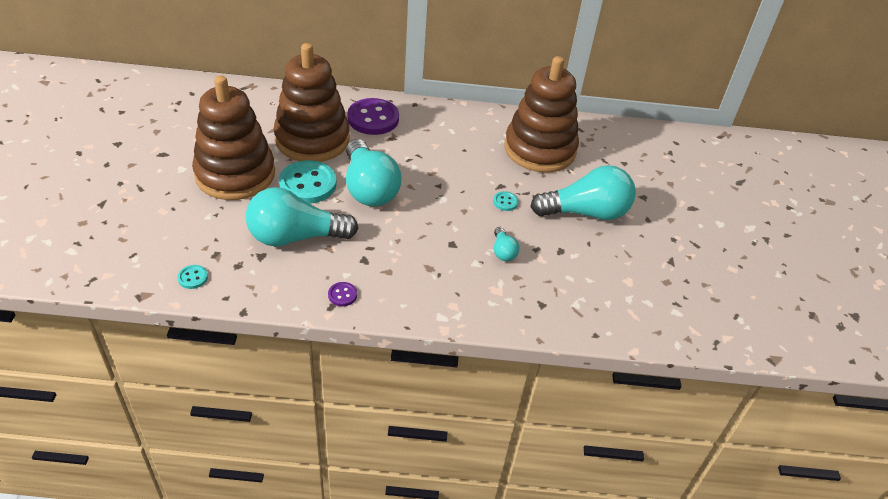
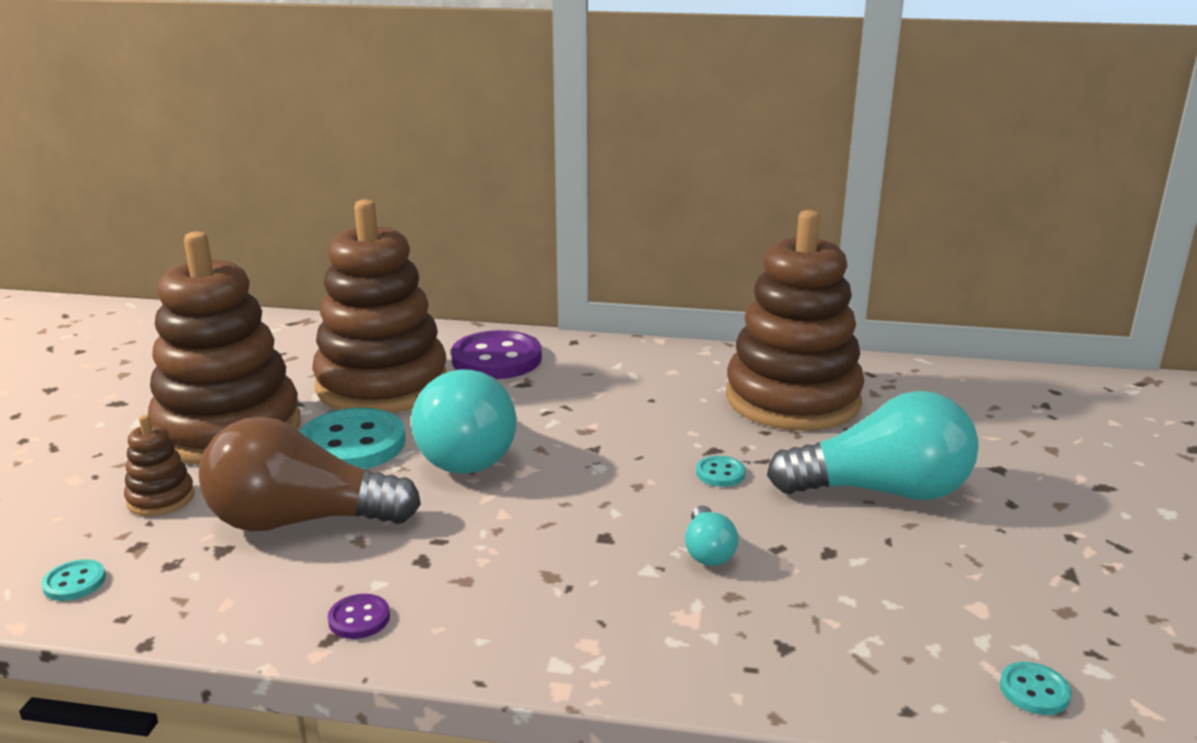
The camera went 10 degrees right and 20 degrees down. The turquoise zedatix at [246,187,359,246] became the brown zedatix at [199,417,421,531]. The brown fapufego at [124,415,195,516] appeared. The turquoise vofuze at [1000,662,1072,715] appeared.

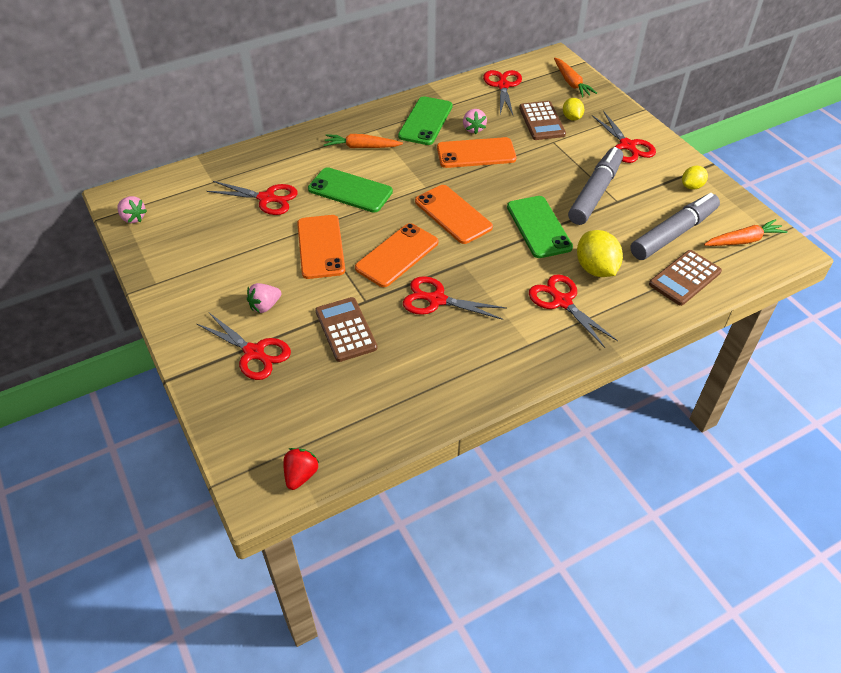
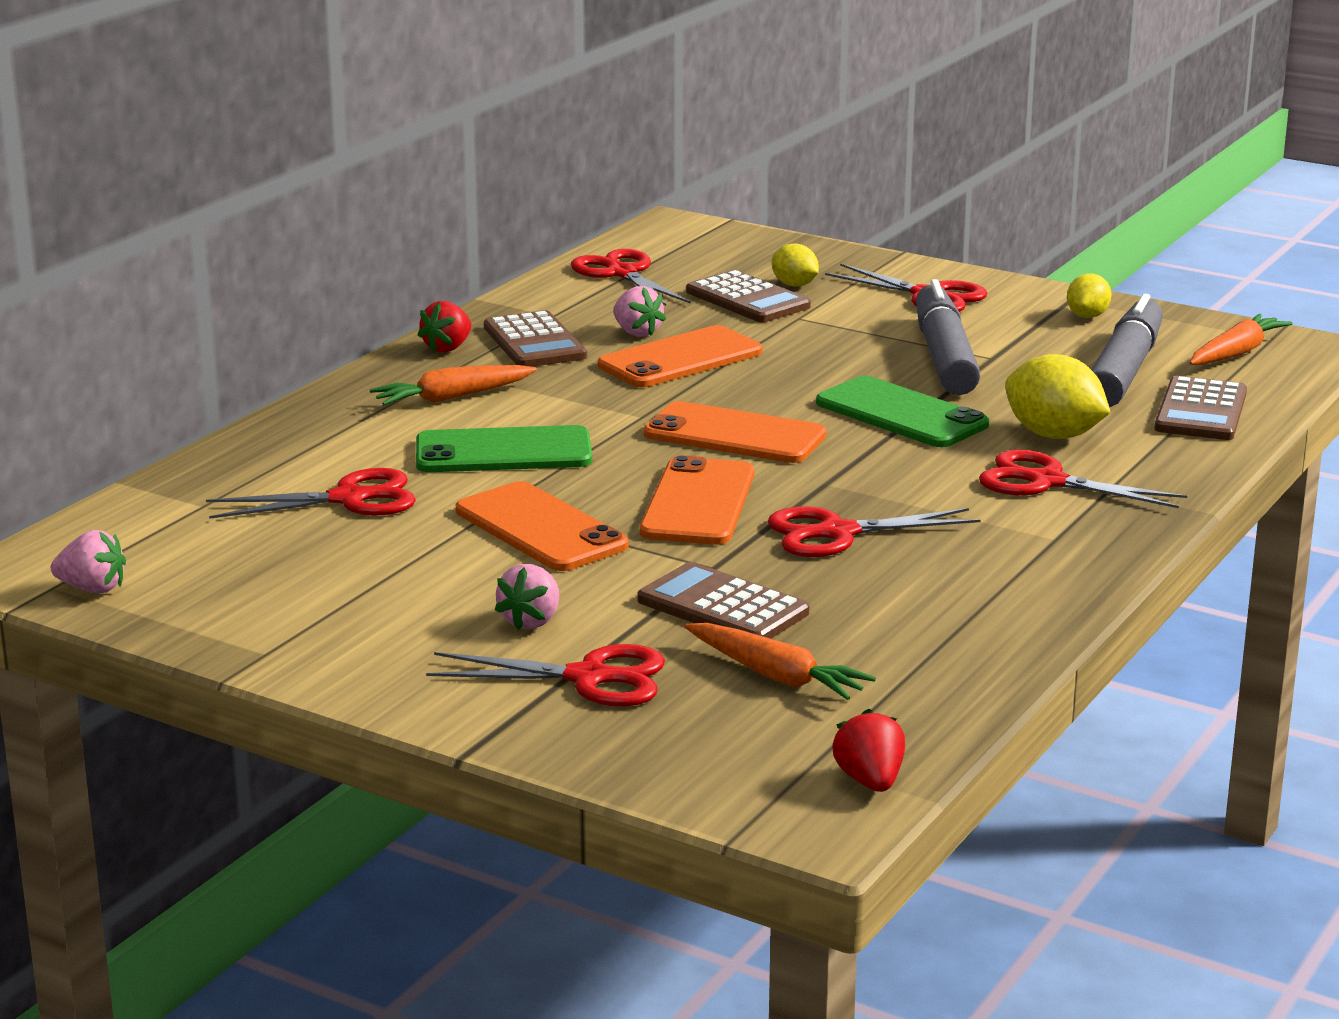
The camera went 30 degrees left and 25 degrees down. The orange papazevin moved from [554,58,597,97] to [685,623,876,700]. The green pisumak at [398,96,453,145] was replaced by the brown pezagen at [484,310,587,367]. The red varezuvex at [417,301,471,352] appeared.

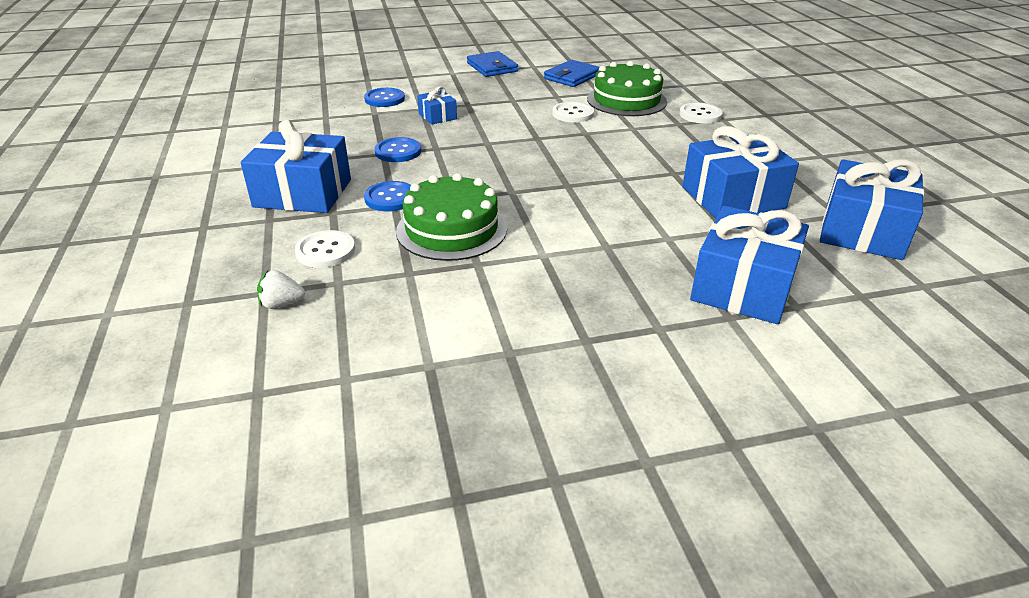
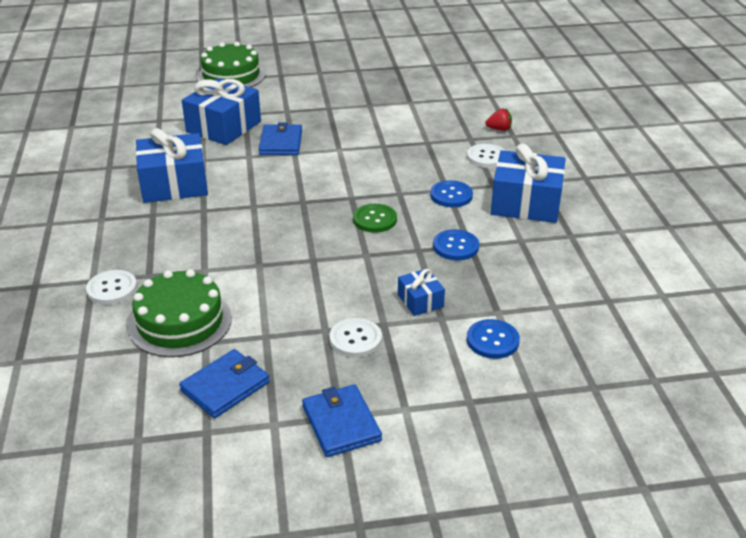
The camera went 175 degrees left and 0 degrees up. The white vofuze moved from [552,102,594,123] to [329,318,382,357]. The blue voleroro at [820,159,924,260] disappeared. The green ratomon moved from [396,173,507,261] to [197,42,265,87]. The white varezuvex at [257,270,305,309] became the red varezuvex at [485,109,512,131]. The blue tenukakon at [259,122,302,155] appeared. The green vofuze at [353,204,397,233] appeared.

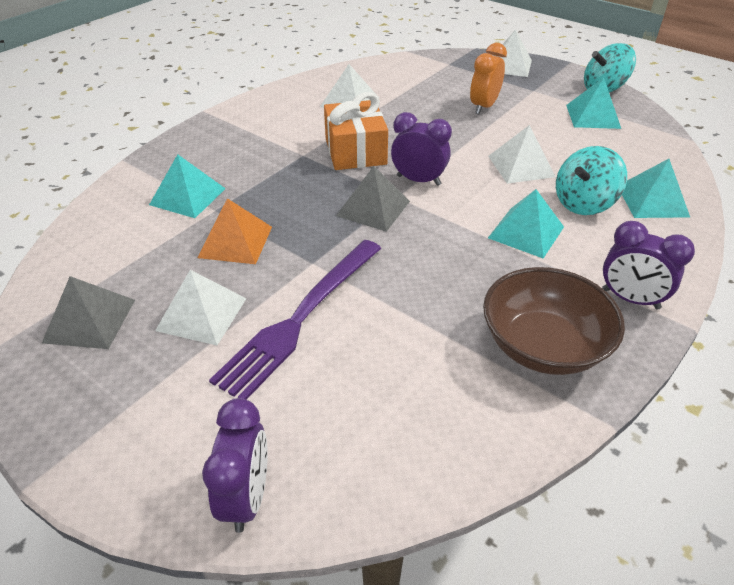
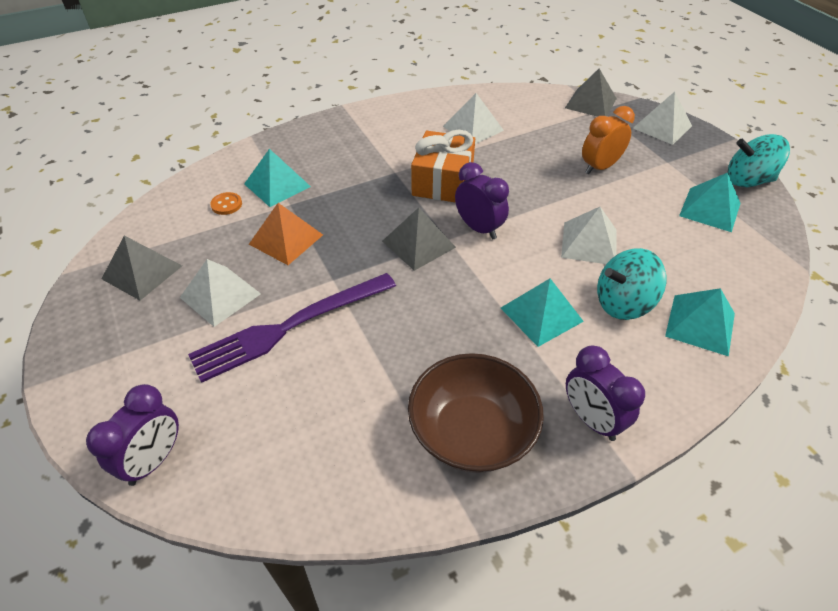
The camera went 25 degrees right and 5 degrees up. The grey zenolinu at [565,69,617,117] appeared. The orange vofuze at [210,192,242,215] appeared.

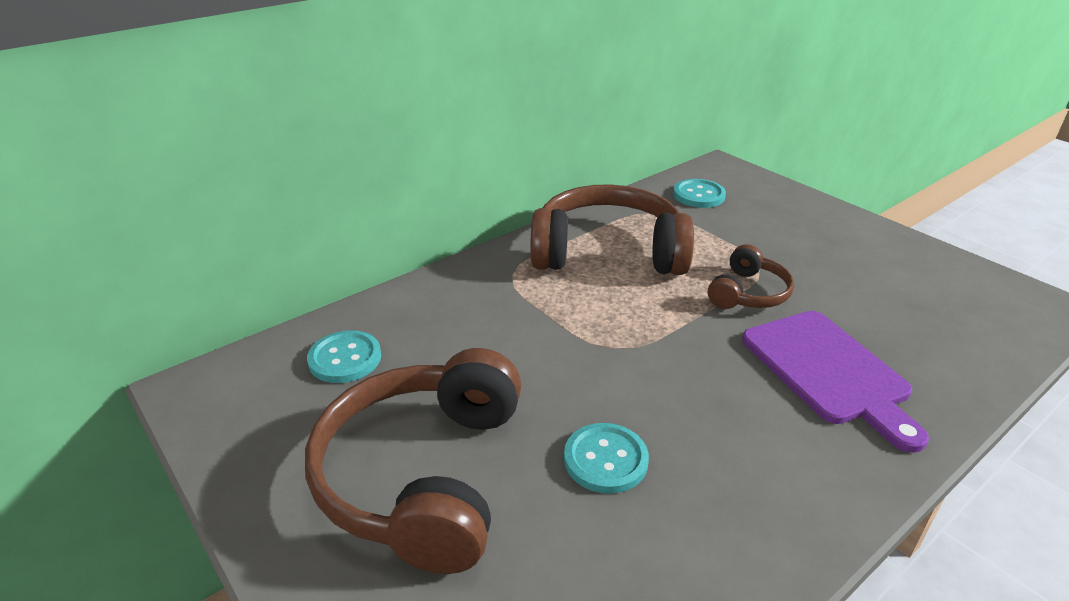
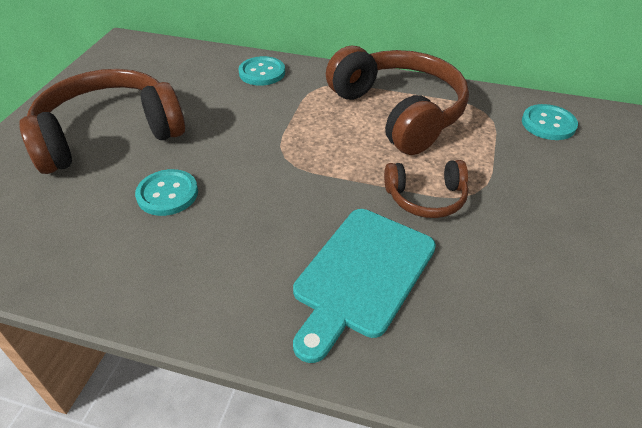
The camera went 55 degrees right and 10 degrees up. The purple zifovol at [742,311,929,453] became the turquoise zifovol at [293,209,436,363]. The turquoise vofuze moved from [307,330,381,383] to [238,56,285,86].

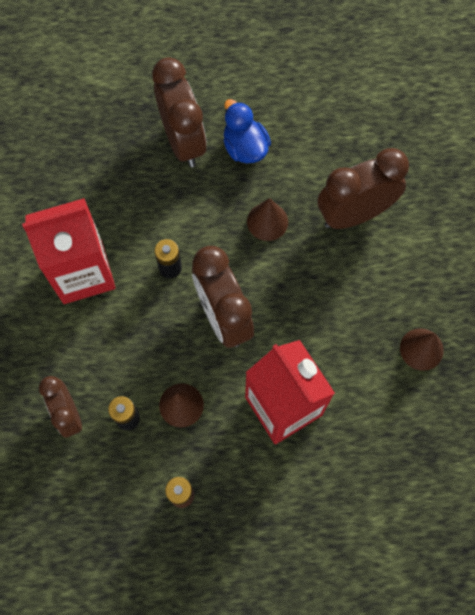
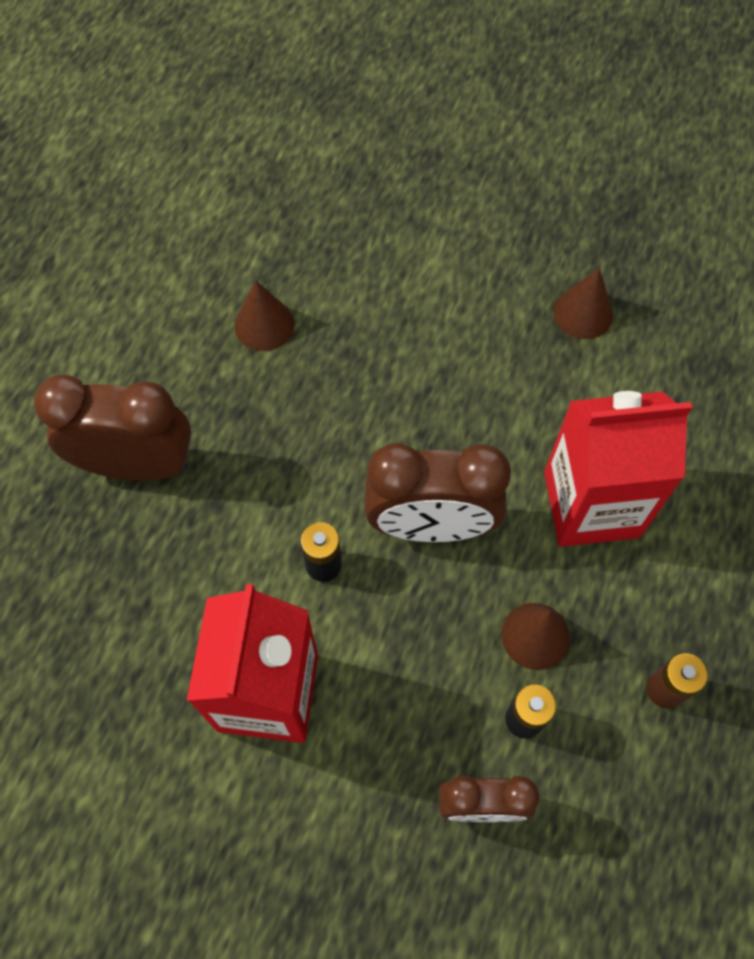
The camera went 65 degrees left and 5 degrees down. The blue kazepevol at [223,99,271,163] disappeared. The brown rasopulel at [317,148,409,229] disappeared. The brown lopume moved from [247,198,288,241] to [234,280,294,351].

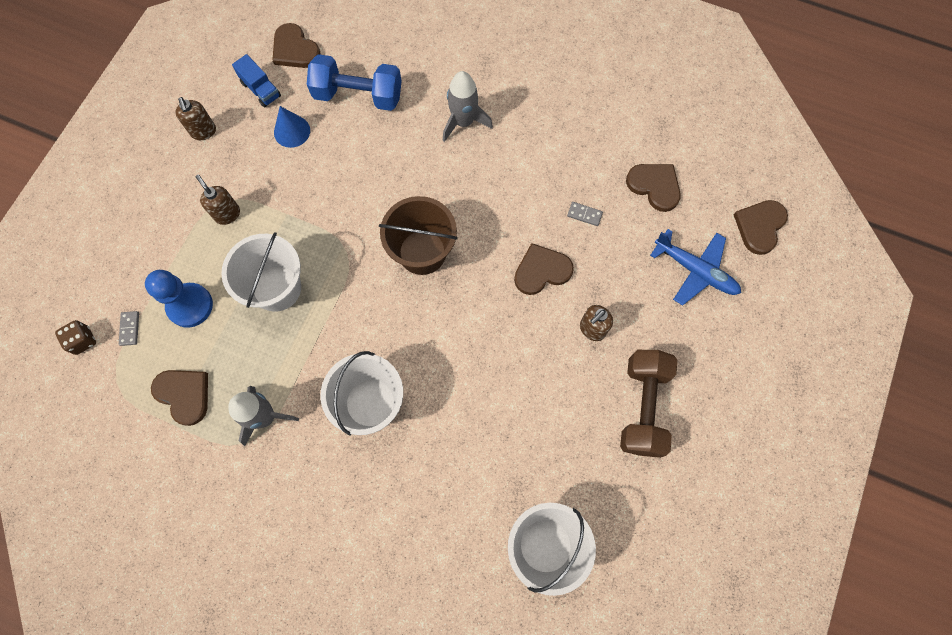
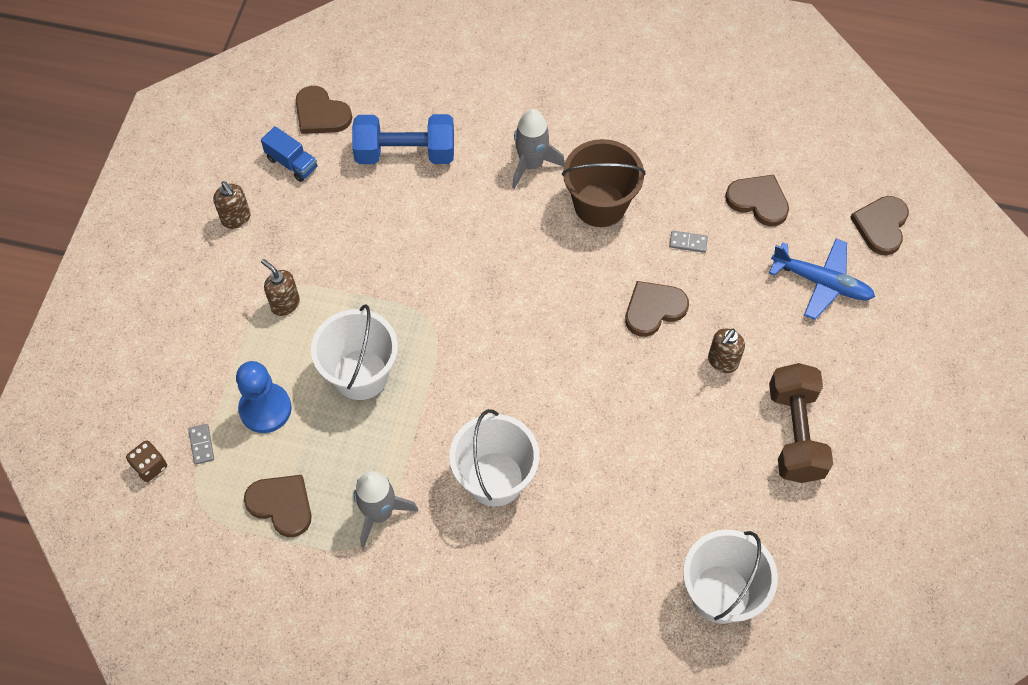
The camera went 10 degrees left and 10 degrees down. The blue lopume at [274,106,310,148] disappeared. The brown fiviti moved from [379,196,458,275] to [562,139,646,227].

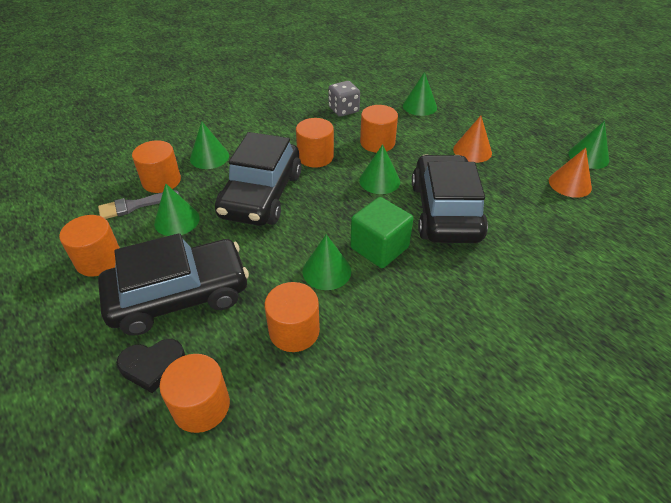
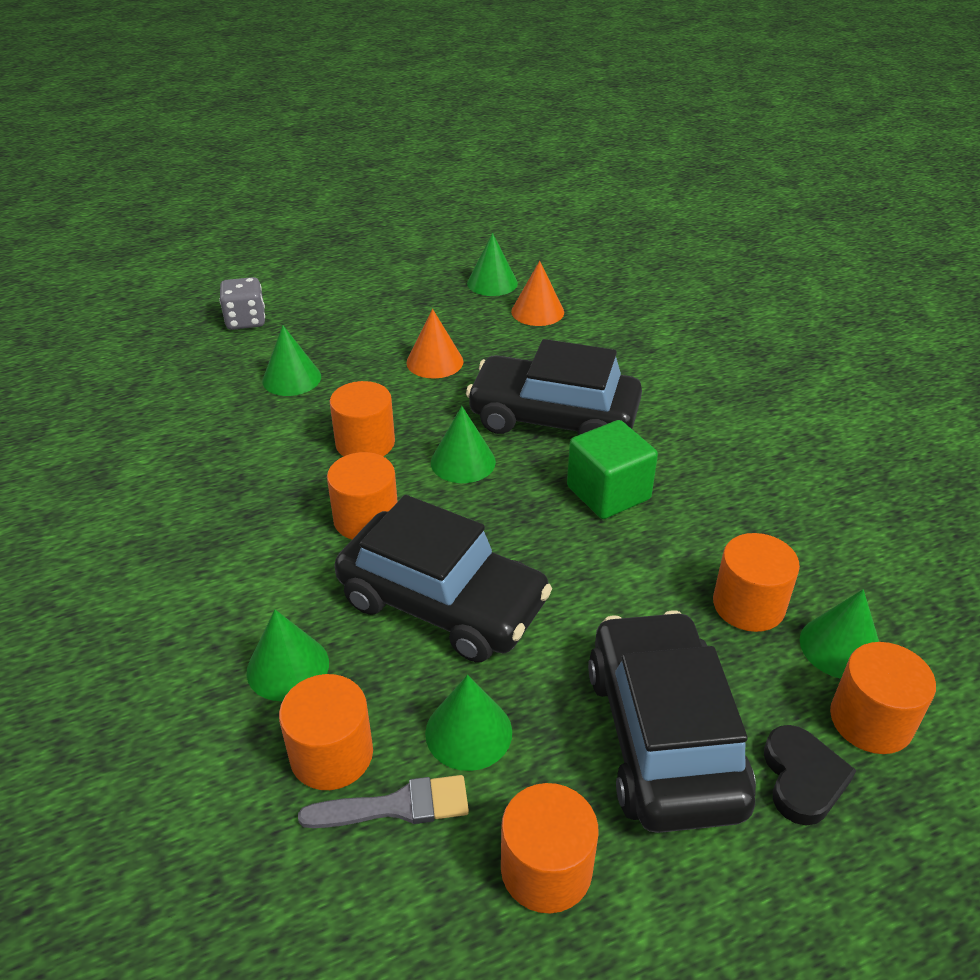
The camera went 75 degrees left and 5 degrees down. The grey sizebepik moved from [328,81,360,117] to [219,277,265,330]. The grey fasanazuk at [98,190,179,219] turned 90 degrees counterclockwise. The green lopume moved from [302,234,351,290] to [800,589,879,679].

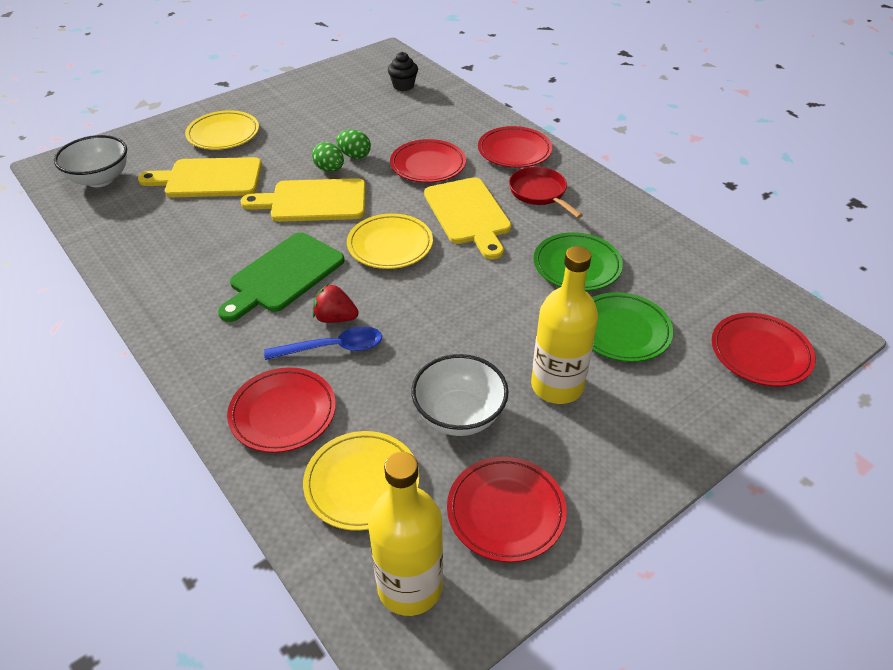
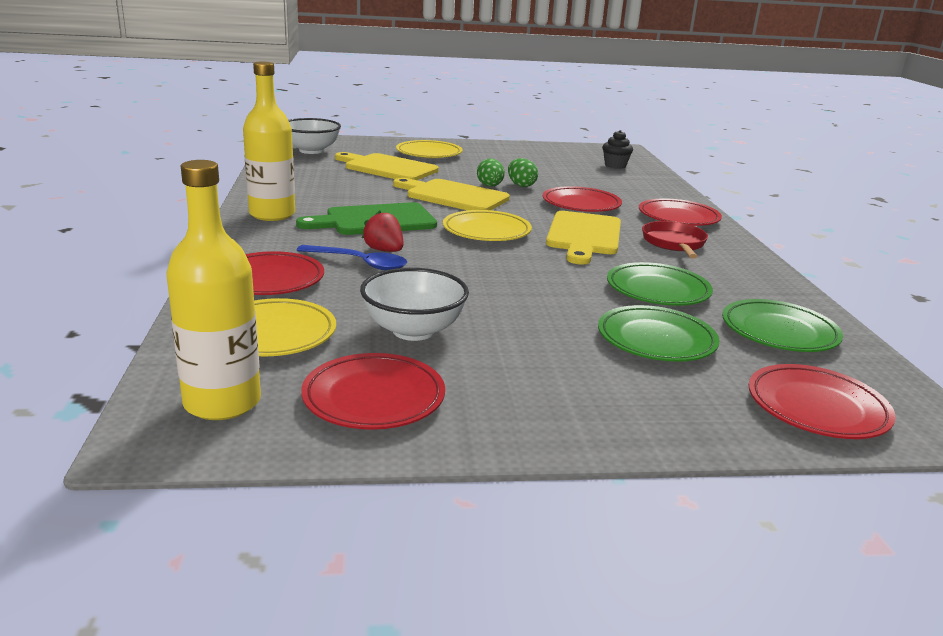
The camera went 30 degrees right and 20 degrees down. The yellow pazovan moved from [531,246,598,404] to [243,62,295,221]. The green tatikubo at [722,299,843,352] appeared.

